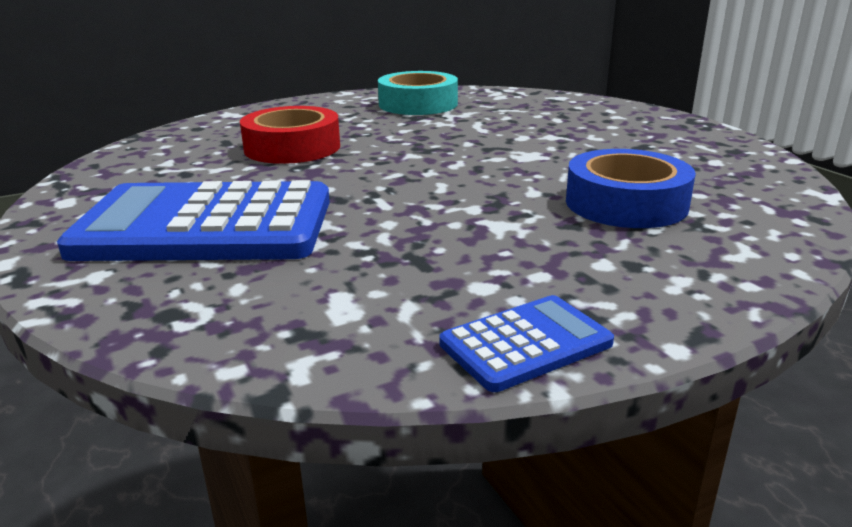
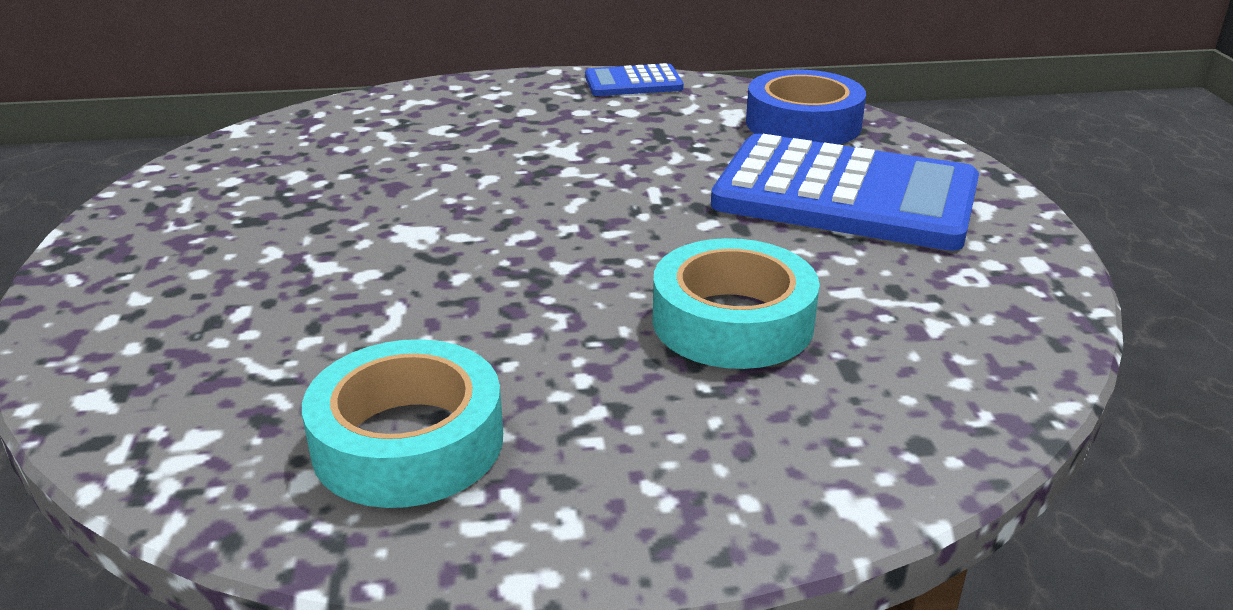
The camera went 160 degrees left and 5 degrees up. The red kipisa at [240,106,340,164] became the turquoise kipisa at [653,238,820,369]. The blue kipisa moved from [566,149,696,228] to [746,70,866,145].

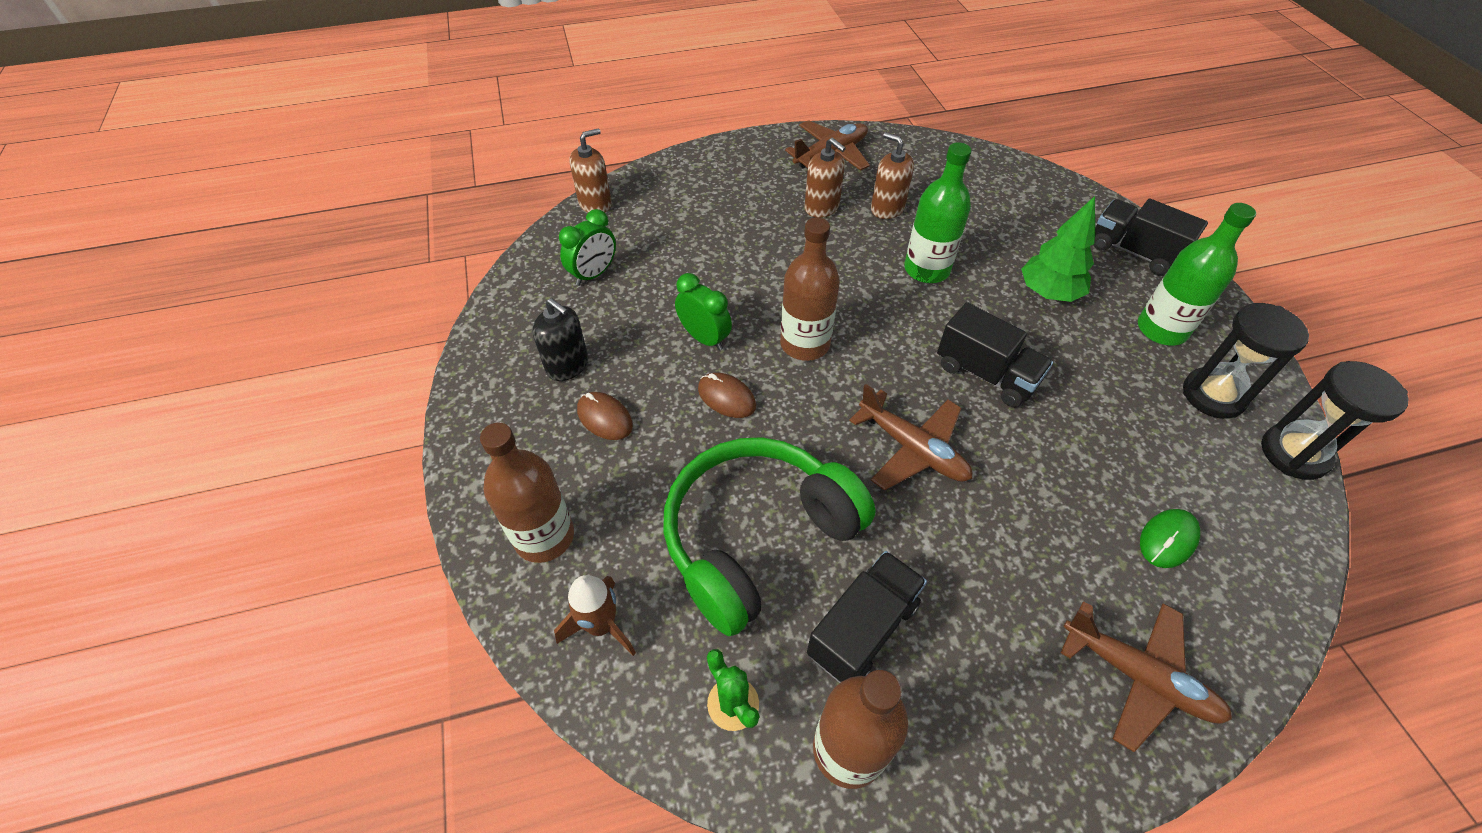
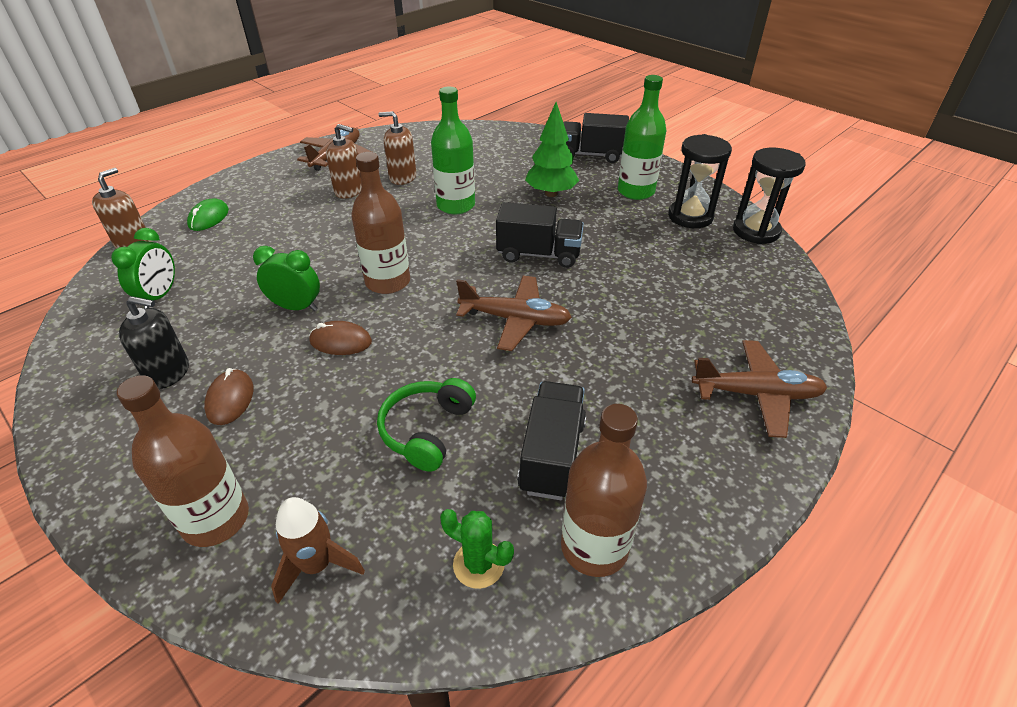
The camera went 30 degrees left and 10 degrees down. The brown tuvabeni at [577,392,633,440] turned 75 degrees clockwise. The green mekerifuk at [663,437,876,636] changed to 0.53 times the size. The green tuvabeni moved from [1140,509,1200,568] to [187,198,229,231].

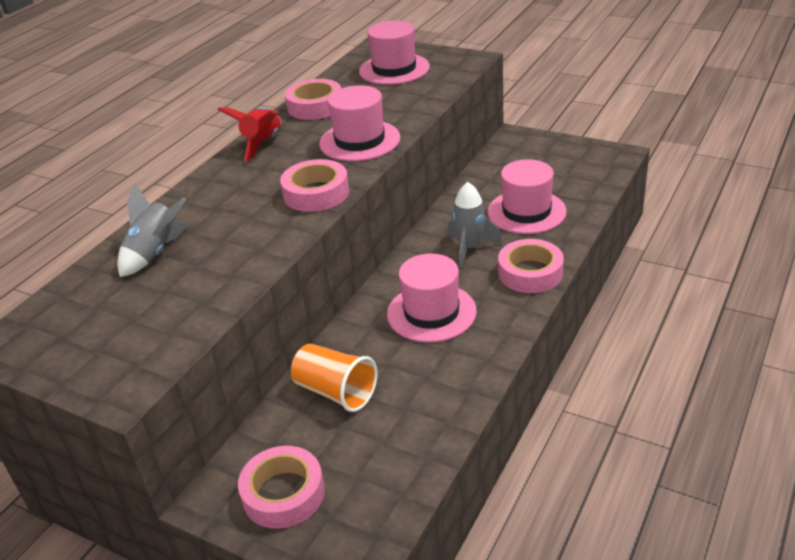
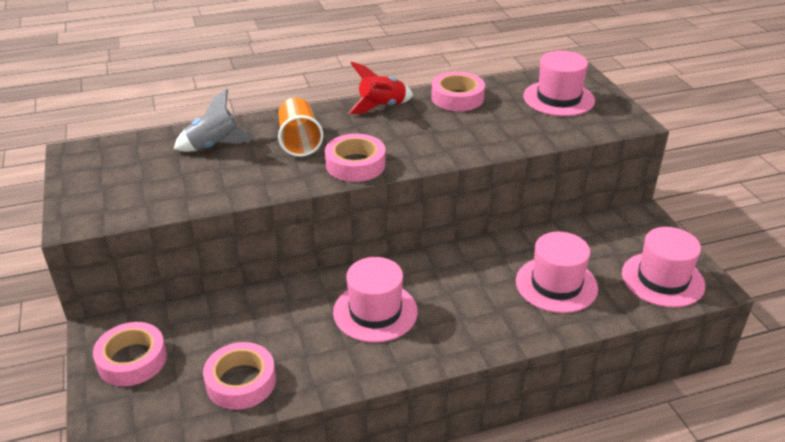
The camera went 40 degrees right and 0 degrees up. The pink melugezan moved from [319,85,400,161] to [622,227,705,307]. The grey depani at [447,182,502,268] disappeared. The pink kipisa moved from [498,239,564,293] to [203,342,276,410]. The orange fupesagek moved from [291,344,378,412] to [278,98,323,157].

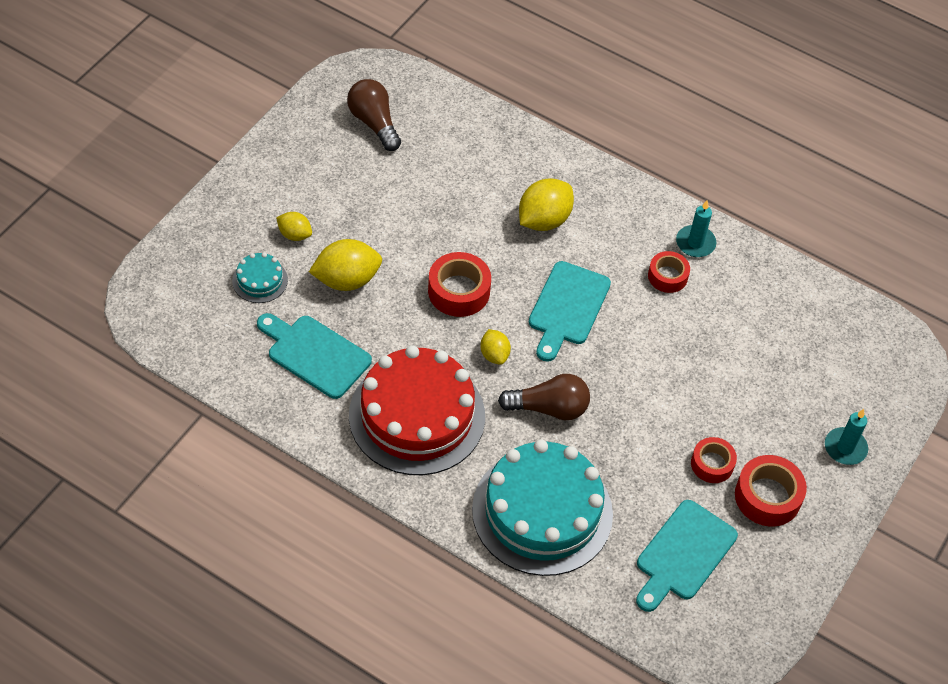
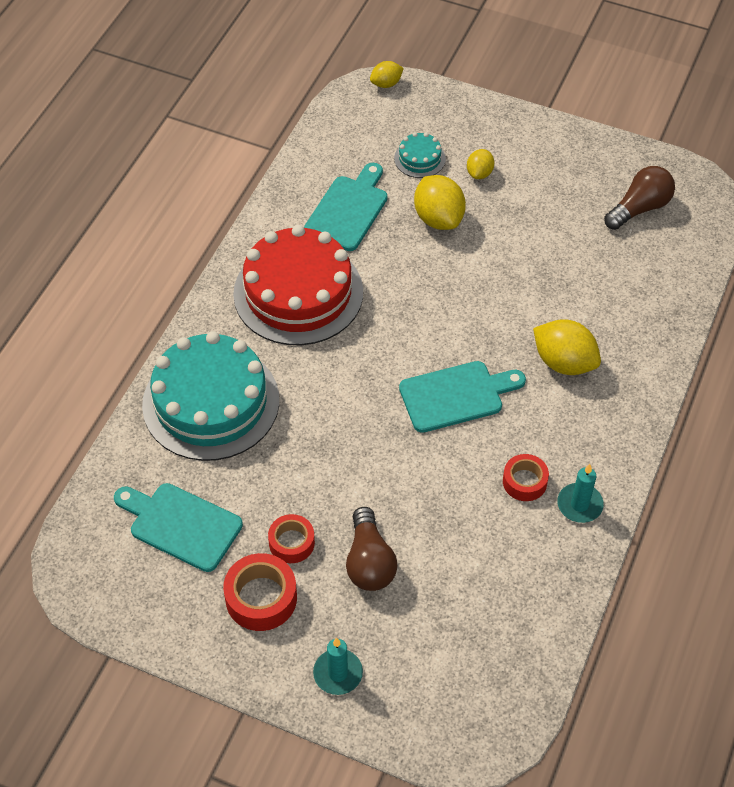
The camera went 85 degrees right and 0 degrees up. The red kipisa at [428,252,491,317] disappeared. The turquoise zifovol at [529,261,611,362] turned 150 degrees clockwise. The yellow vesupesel moved from [480,329,511,365] to [370,61,404,88]. The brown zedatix moved from [498,374,590,421] to [346,507,398,591].

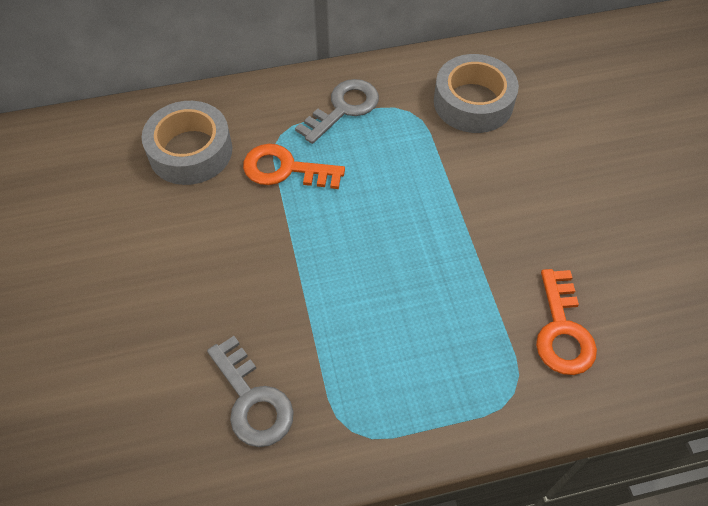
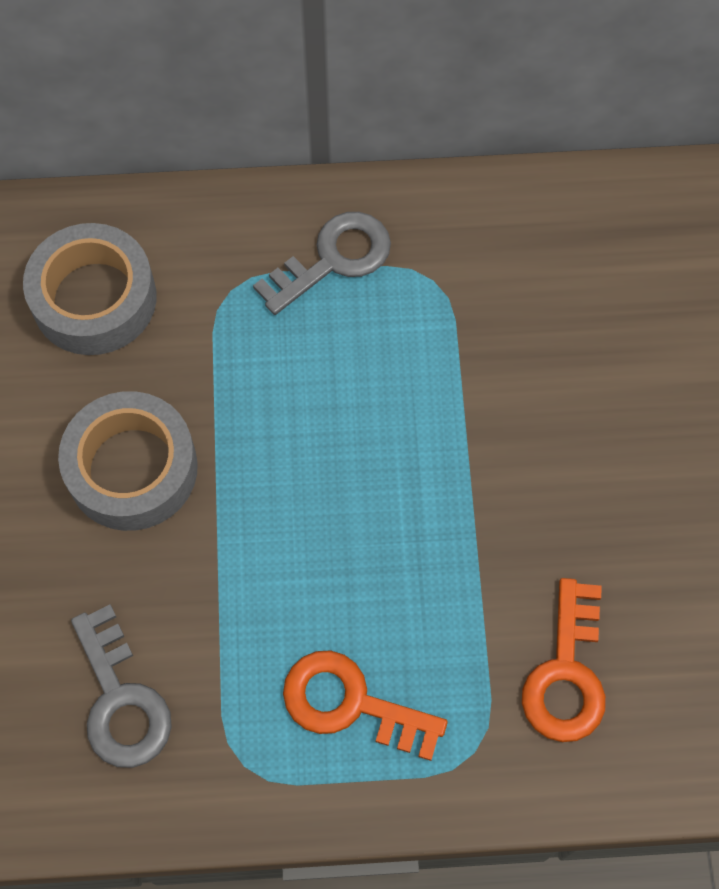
The camera went 10 degrees right and 10 degrees up. The grey kipisa moved from [434,54,519,133] to [58,391,198,531]. The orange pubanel moved from [243,144,345,189] to [283,651,448,761].

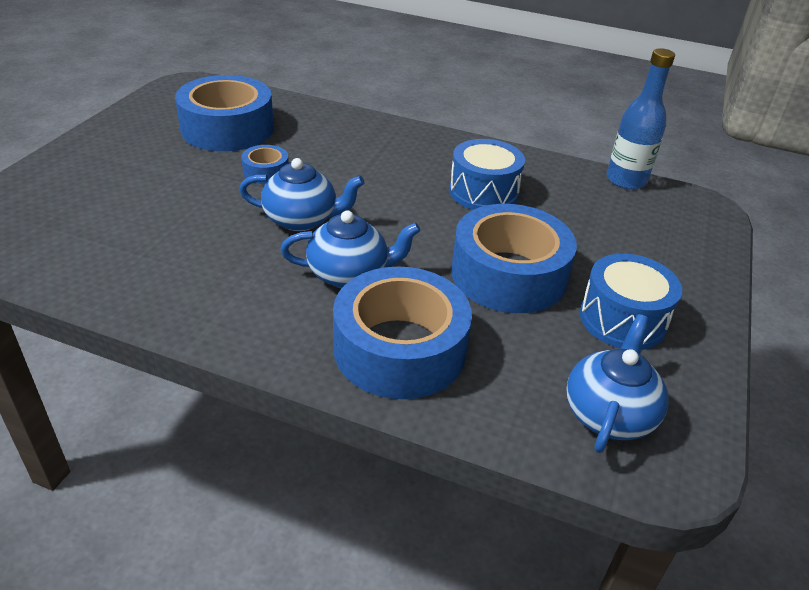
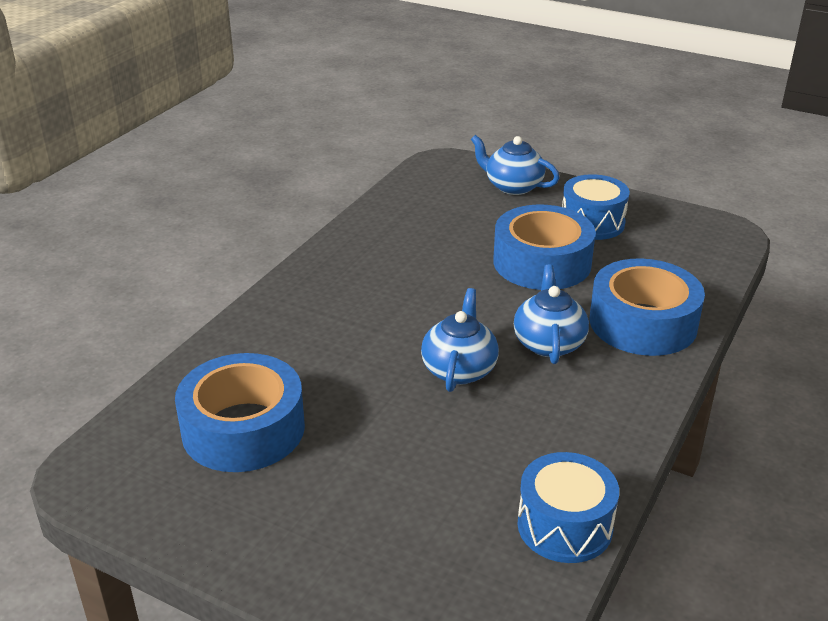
The camera went 80 degrees left and 5 degrees down. The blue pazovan at [607,48,675,190] disappeared. The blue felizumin moved from [449,139,525,210] to [518,452,619,563]. The blue kipisa at [241,145,289,184] disappeared. The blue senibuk moved from [566,314,669,453] to [471,135,559,195].

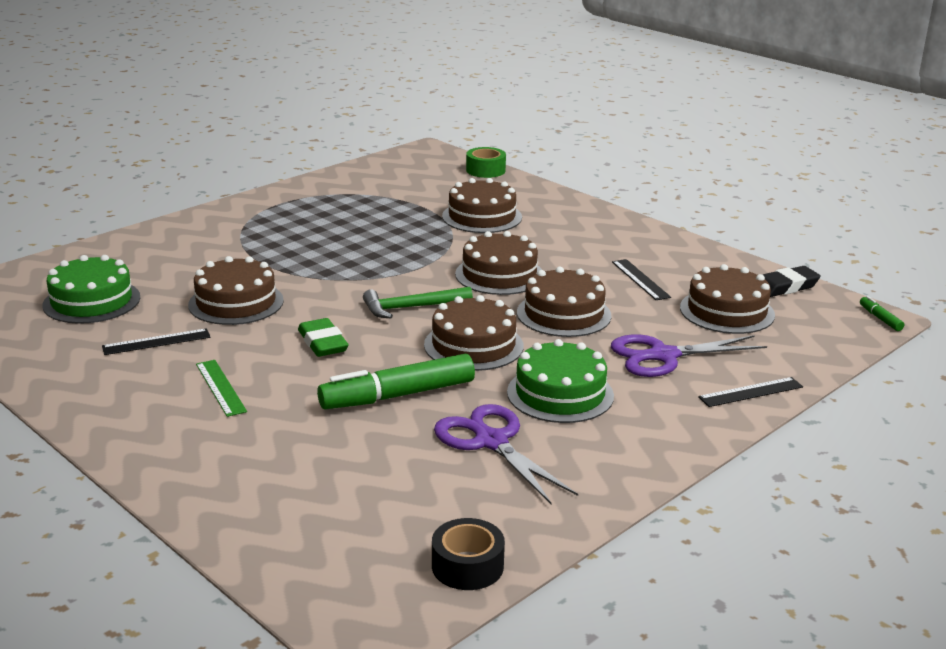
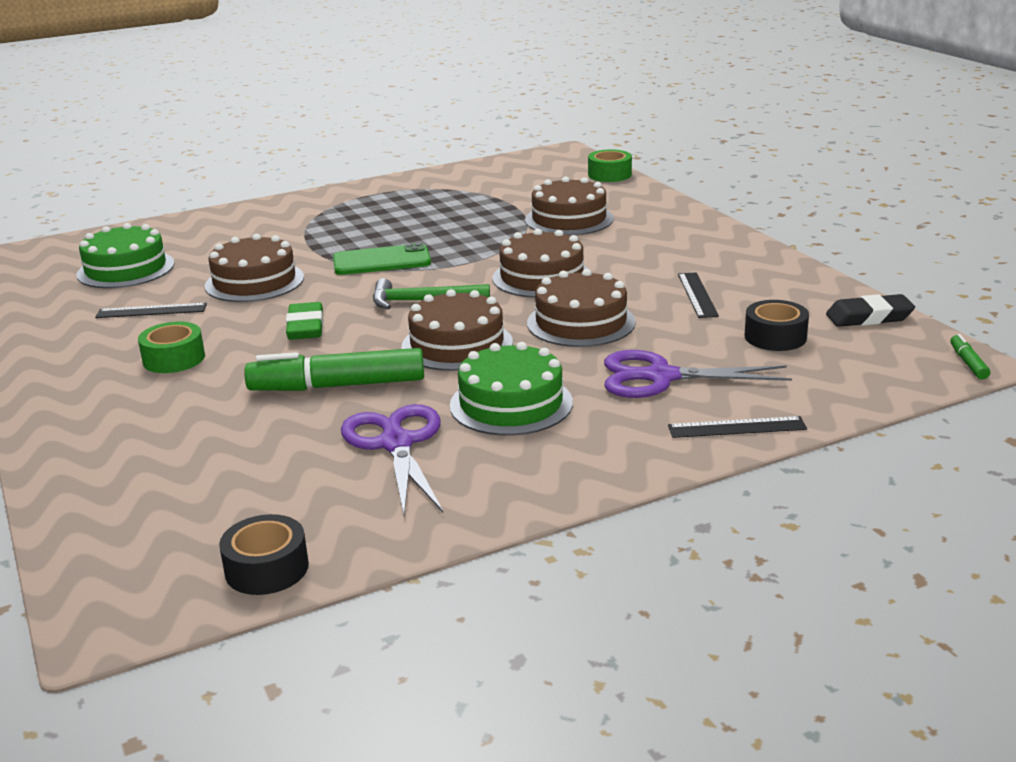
The camera went 20 degrees right and 0 degrees up. The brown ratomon at [680,264,775,334] was replaced by the black kipisa at [744,300,809,351]. The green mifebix at [196,360,247,417] was replaced by the green kipisa at [138,321,205,373]. The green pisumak at [333,243,431,275] appeared.

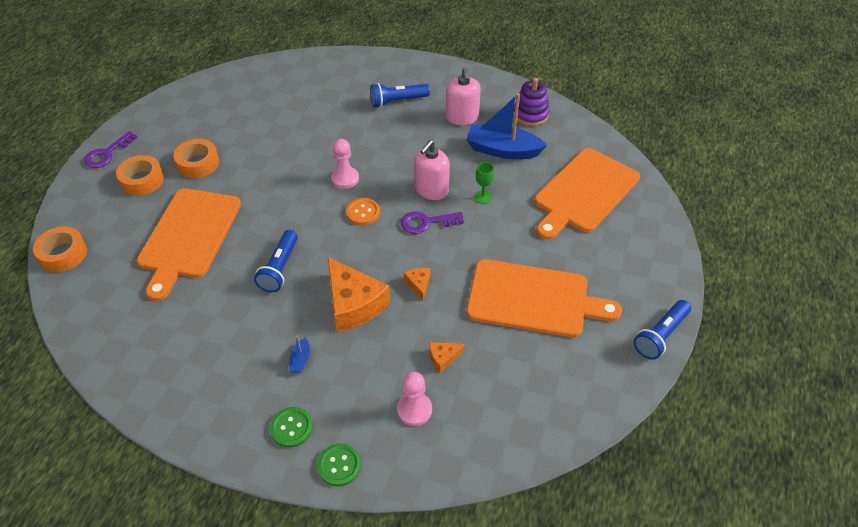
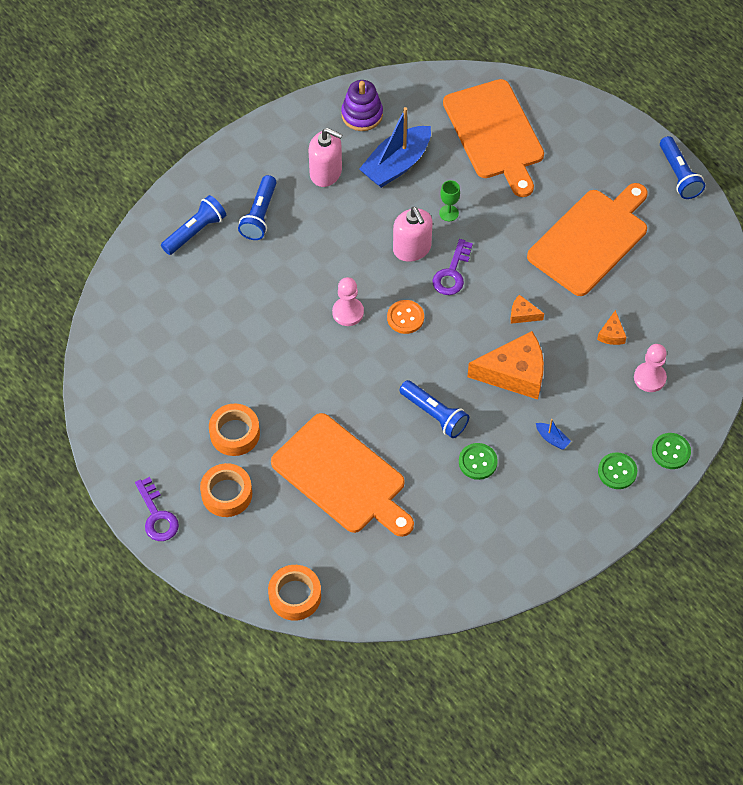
The camera went 60 degrees left and 10 degrees up. The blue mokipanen at [161,195,226,255] appeared. The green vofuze at [459,443,498,480] appeared.

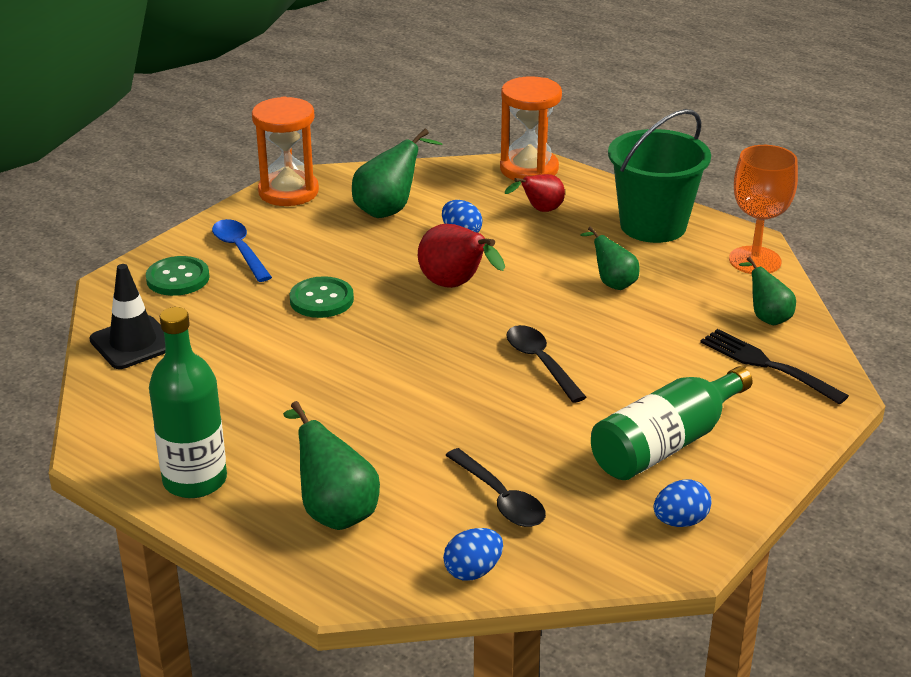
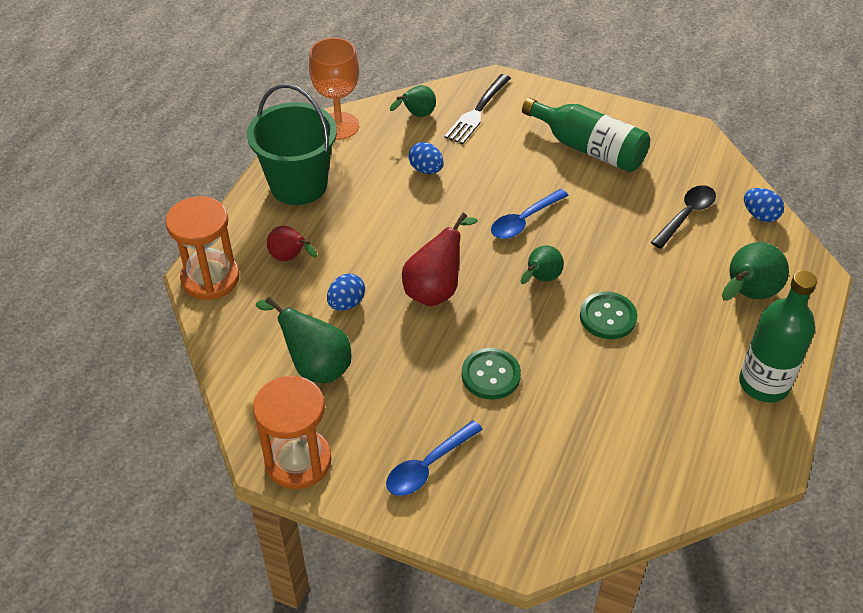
The camera went 105 degrees left and 15 degrees up. The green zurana moved from [580,226,640,290] to [520,245,564,284]. The green vofuze moved from [146,256,210,296] to [580,292,637,339]. The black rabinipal at [90,264,165,369] disappeared. The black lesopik at [506,325,587,403] became the blue lesopik at [491,189,569,239]. The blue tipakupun moved from [654,479,711,527] to [409,142,444,174].

